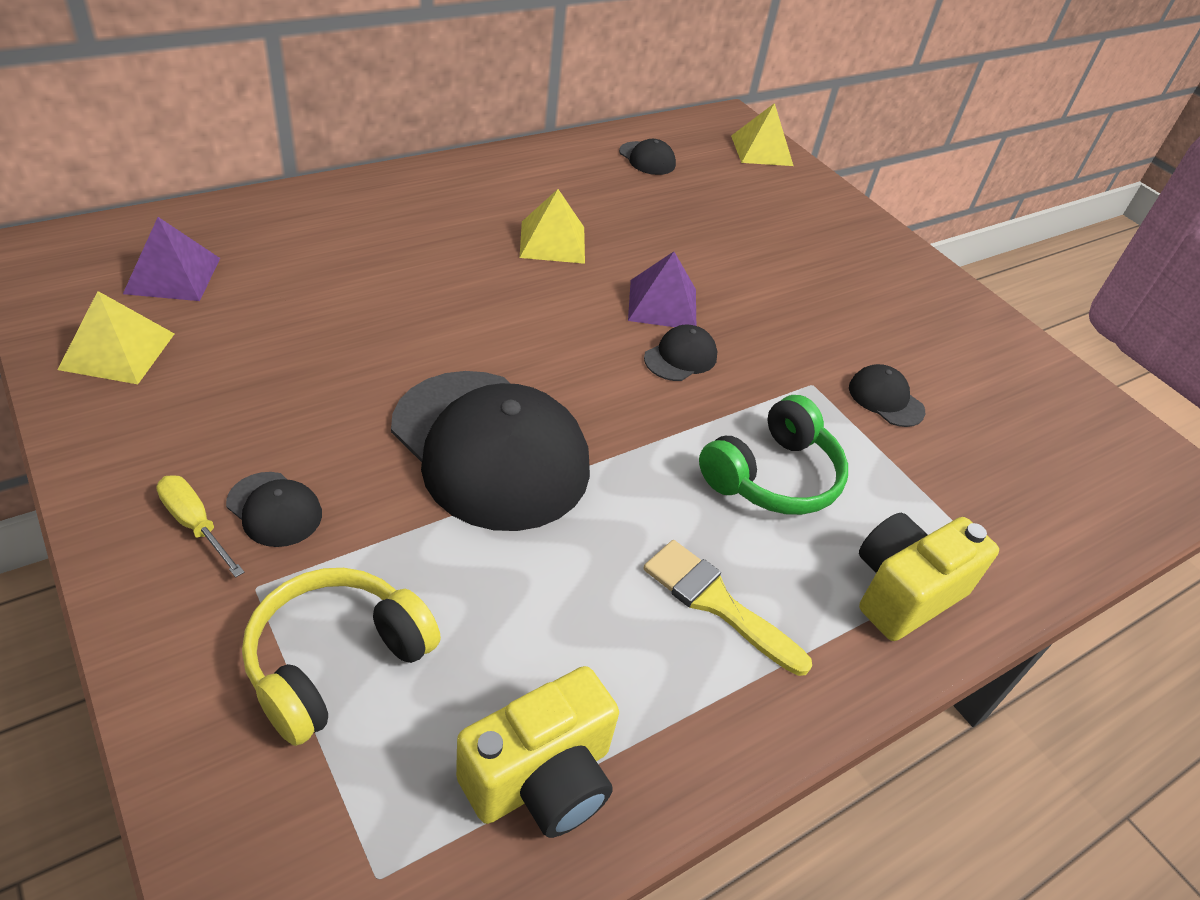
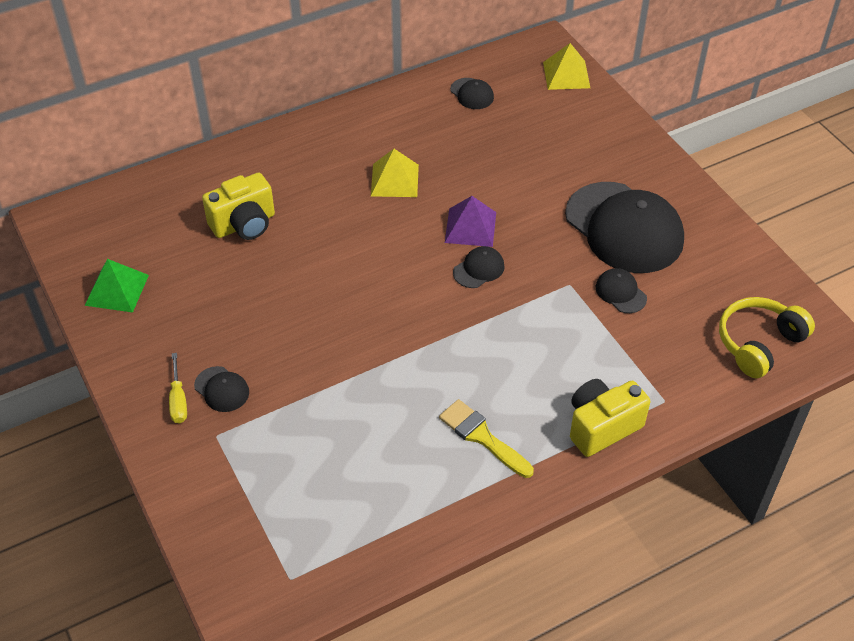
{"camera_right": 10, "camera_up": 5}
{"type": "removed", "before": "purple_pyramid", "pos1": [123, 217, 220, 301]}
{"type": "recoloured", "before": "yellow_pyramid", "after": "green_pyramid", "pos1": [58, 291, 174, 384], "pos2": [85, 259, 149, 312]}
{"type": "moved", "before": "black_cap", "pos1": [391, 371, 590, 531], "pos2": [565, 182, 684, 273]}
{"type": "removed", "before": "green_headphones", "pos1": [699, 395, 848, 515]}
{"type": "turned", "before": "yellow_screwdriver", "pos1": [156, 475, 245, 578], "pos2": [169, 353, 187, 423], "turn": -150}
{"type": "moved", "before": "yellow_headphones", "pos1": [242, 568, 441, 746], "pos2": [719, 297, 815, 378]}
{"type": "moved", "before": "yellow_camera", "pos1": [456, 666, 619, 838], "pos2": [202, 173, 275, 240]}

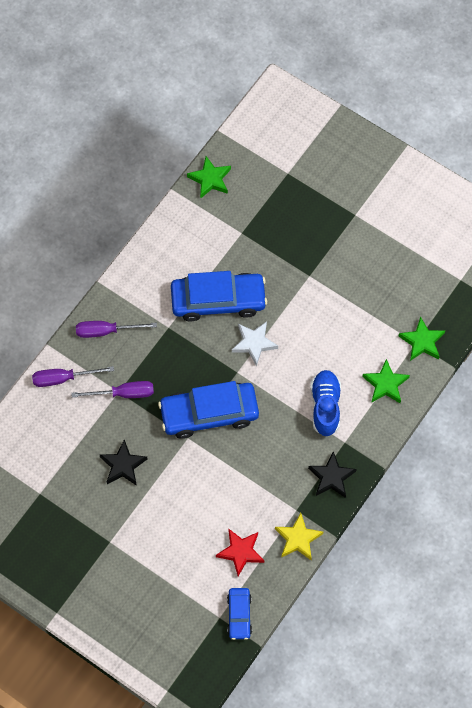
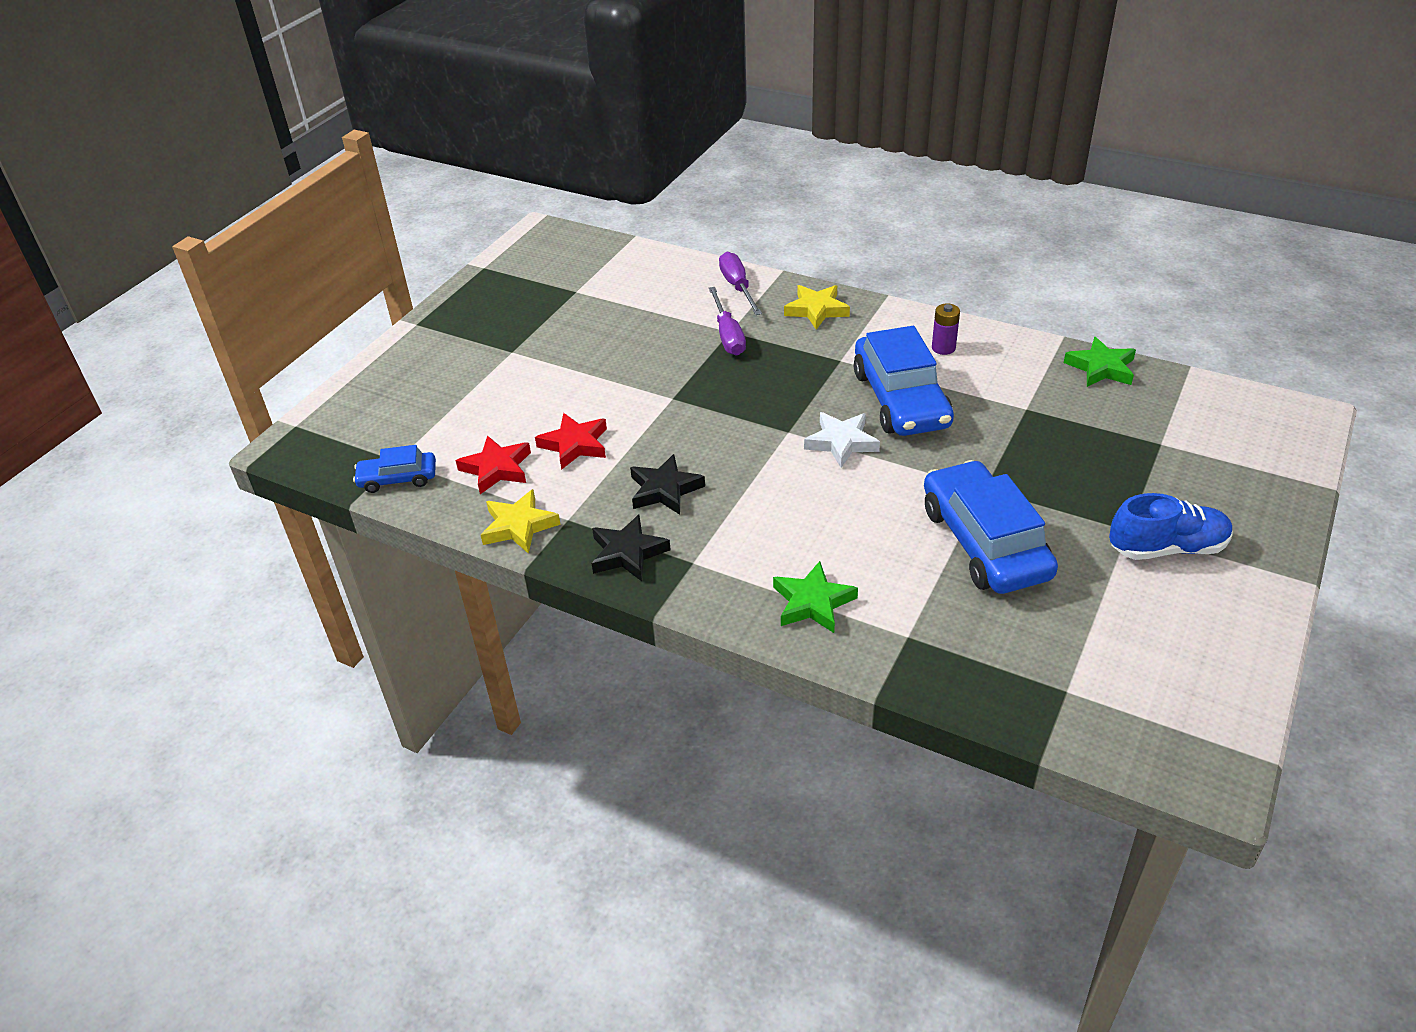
{"camera_right": 85, "camera_up": -25}
{"type": "removed", "before": "green_star", "pos1": [398, 316, 445, 361]}
{"type": "replaced", "before": "purple_screwdriver", "after": "yellow_star", "pos1": [76, 321, 157, 338], "pos2": [784, 285, 850, 330]}
{"type": "moved", "before": "blue_shoe", "pos1": [311, 370, 341, 436], "pos2": [1109, 493, 1233, 560]}
{"type": "moved", "before": "blue_car", "pos1": [158, 381, 259, 439], "pos2": [924, 460, 1058, 594]}
{"type": "moved", "before": "black_star", "pos1": [100, 439, 148, 486], "pos2": [630, 454, 705, 515]}
{"type": "added", "after": "purple_battery", "pos2": [932, 304, 960, 355]}
{"type": "added", "after": "red_star", "pos2": [535, 413, 607, 470]}

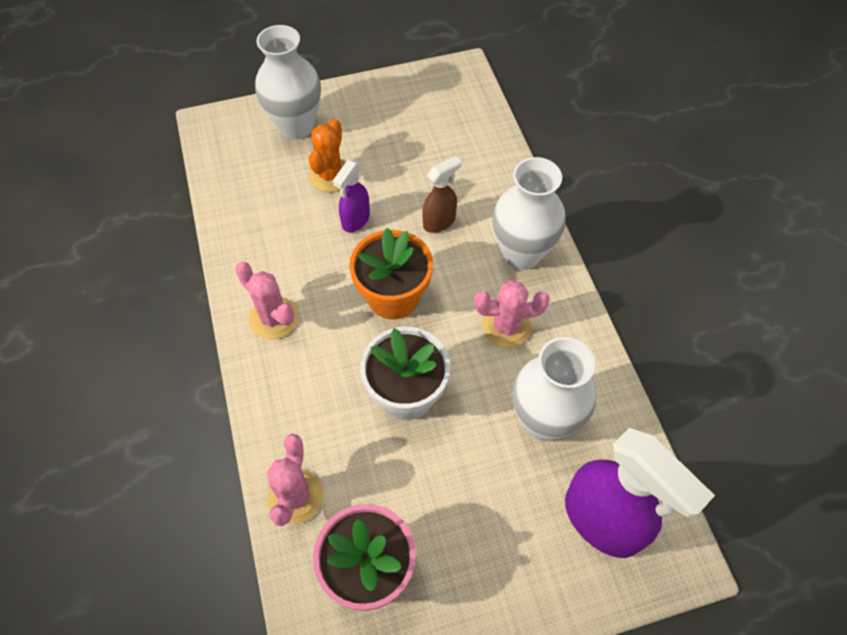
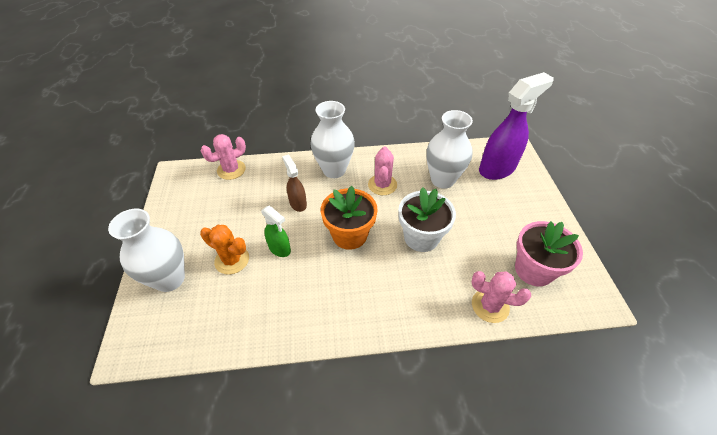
{"camera_right": -80, "camera_up": -10}
{"type": "recoloured", "before": "purple_spray_bottle", "after": "green_spray_bottle", "pos1": [333, 160, 370, 232], "pos2": [261, 205, 291, 257]}
{"type": "moved", "before": "pink_cactus", "pos1": [235, 262, 298, 339], "pos2": [201, 134, 246, 180]}

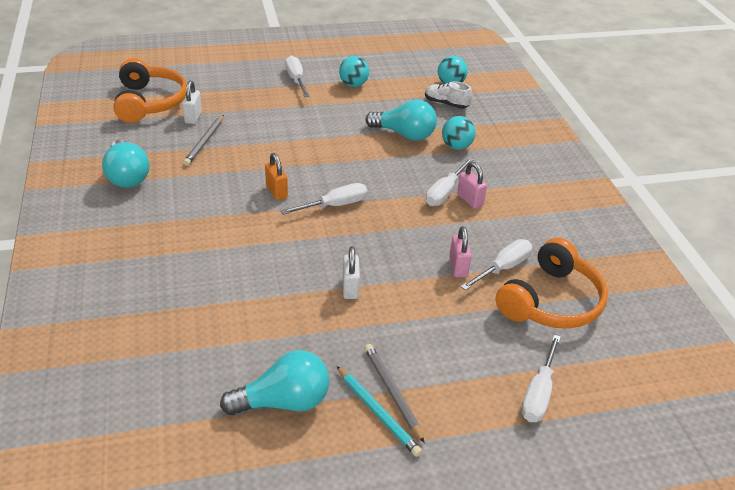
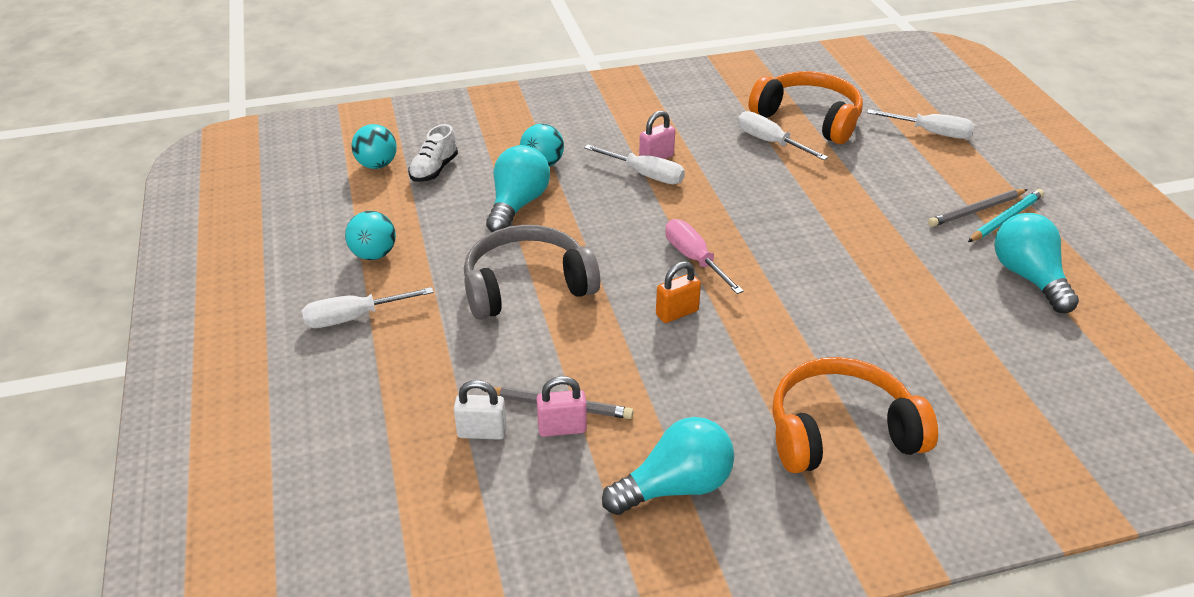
{"camera_right": -90, "camera_up": 0}
{"type": "moved", "before": "orange_headphones", "pos1": [113, 58, 187, 123], "pos2": [772, 357, 938, 473]}
{"type": "recoloured", "before": "white_screwdriver", "after": "pink_screwdriver", "pos1": [281, 183, 368, 215], "pos2": [665, 219, 744, 294]}
{"type": "moved", "before": "pink_padlock", "pos1": [449, 226, 472, 277], "pos2": [536, 376, 587, 437]}
{"type": "removed", "before": "white_padlock", "pos1": [343, 246, 360, 299]}
{"type": "added", "after": "grey_headphones", "pos2": [464, 225, 600, 320]}

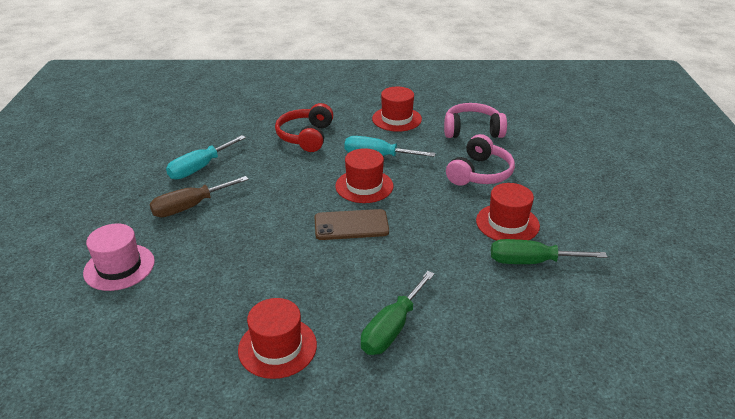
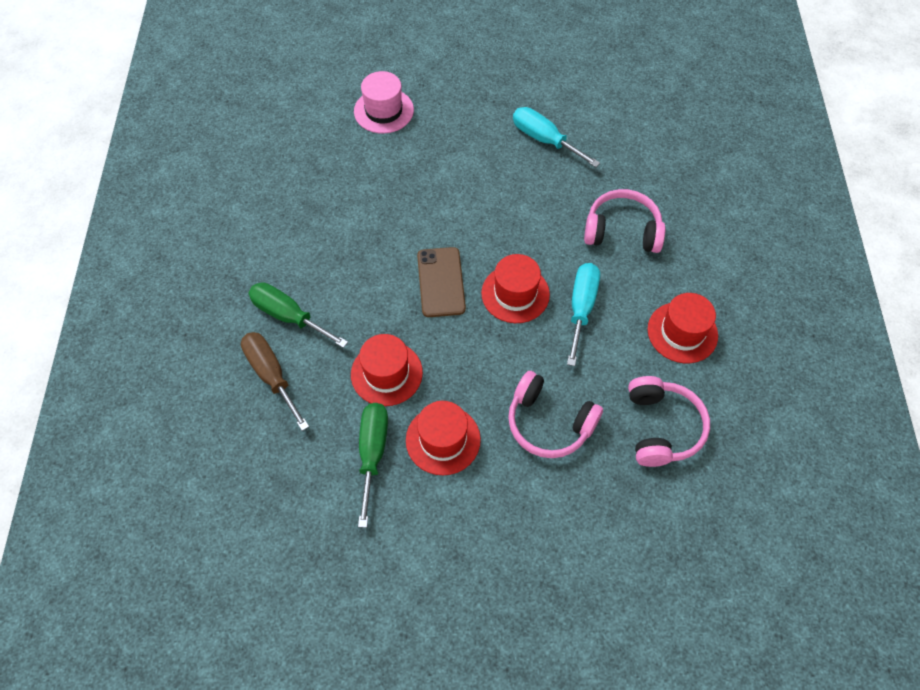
{"camera_right": 90, "camera_up": 25}
{"type": "recoloured", "before": "red_headphones", "after": "pink_headphones", "pos1": [275, 103, 333, 152], "pos2": [584, 189, 665, 253]}
{"type": "moved", "before": "brown_screwdriver", "pos1": [149, 176, 249, 217], "pos2": [241, 332, 309, 431]}
{"type": "moved", "before": "red_hat", "pos1": [238, 298, 317, 379], "pos2": [351, 334, 423, 406]}

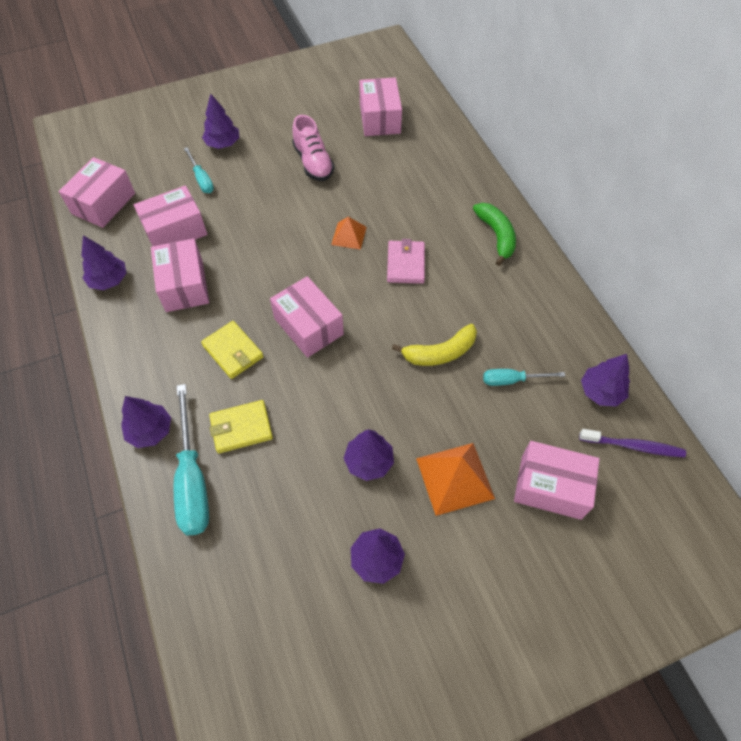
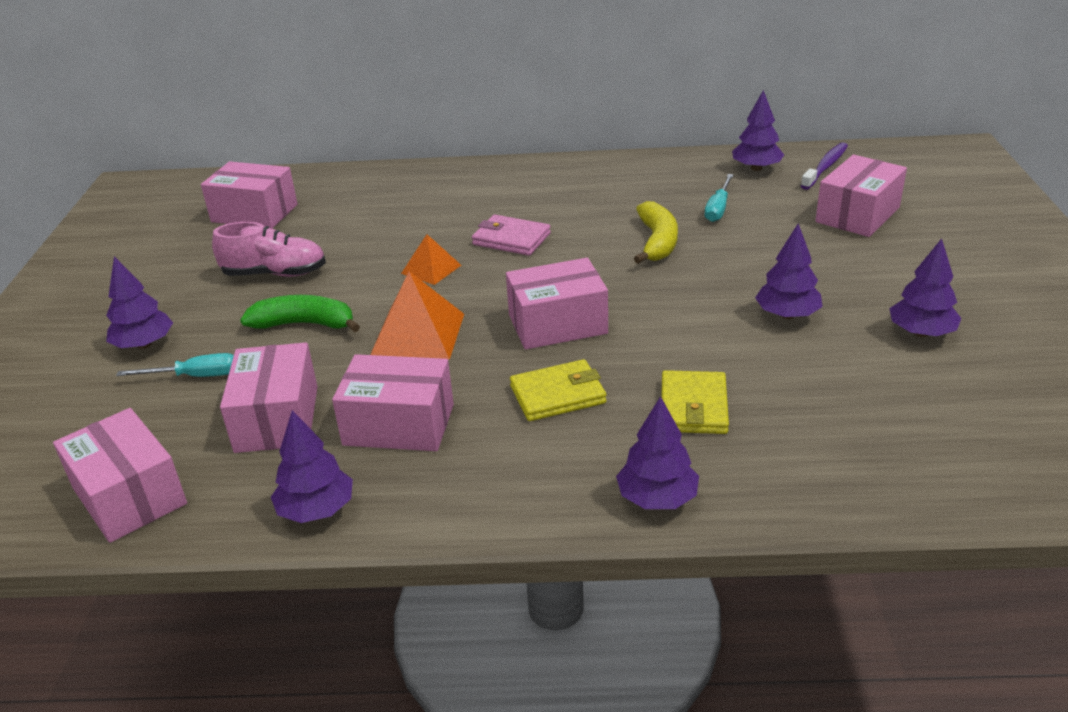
{"camera_right": -65, "camera_up": -25}
{"type": "moved", "before": "green_banana", "pos1": [473, 203, 516, 266], "pos2": [240, 295, 360, 332]}
{"type": "removed", "before": "turquoise_screwdriver", "pos1": [174, 384, 209, 535]}
{"type": "moved", "before": "orange_pyramid", "pos1": [416, 443, 495, 516], "pos2": [370, 271, 464, 360]}

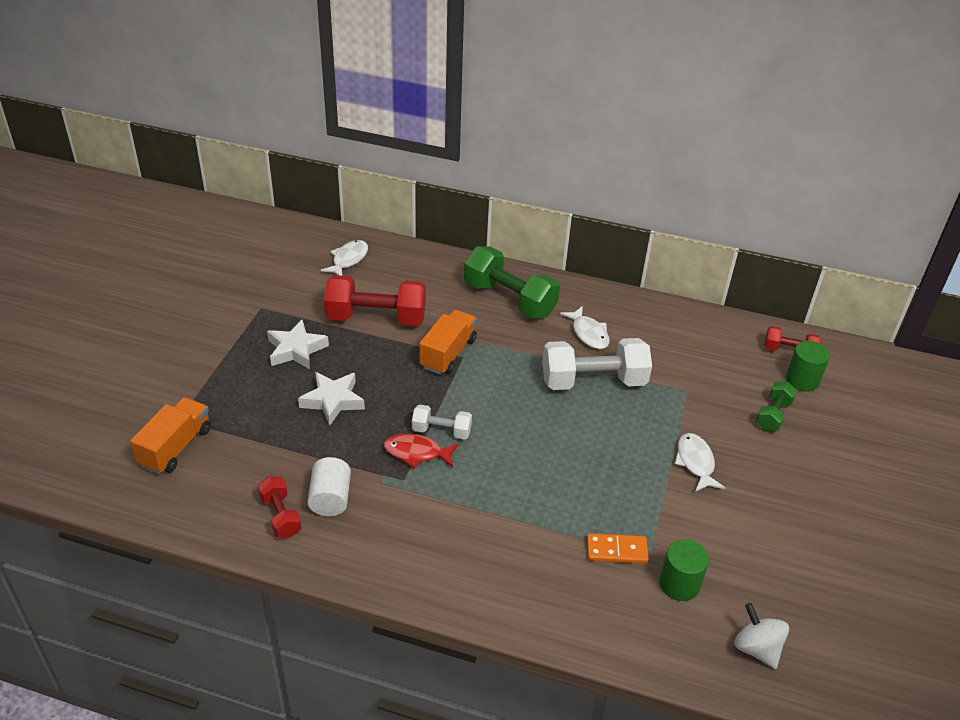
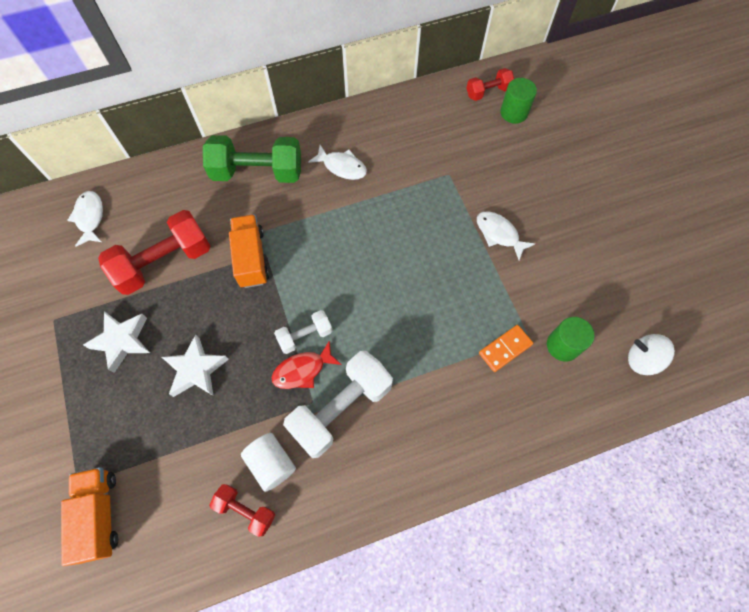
{"camera_right": -35, "camera_up": 25}
{"type": "moved", "before": "white_dumbbell", "pos1": [542, 338, 652, 390], "pos2": [283, 351, 393, 458]}
{"type": "removed", "before": "green_dumbbell", "pos1": [756, 382, 797, 431]}

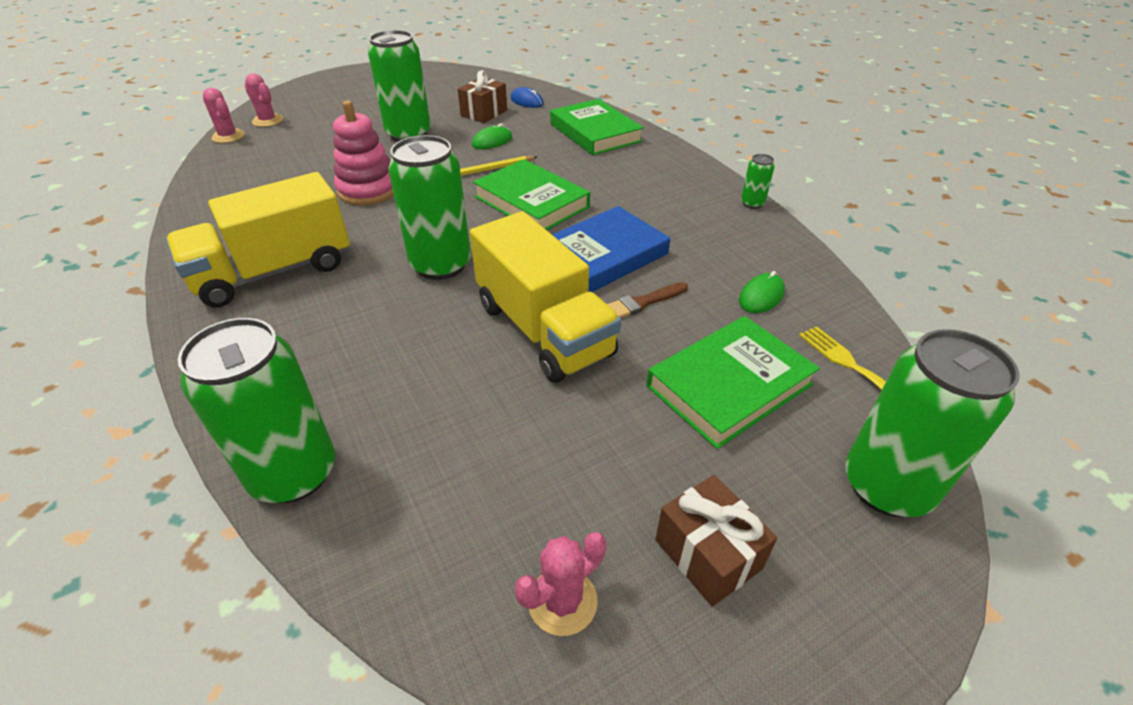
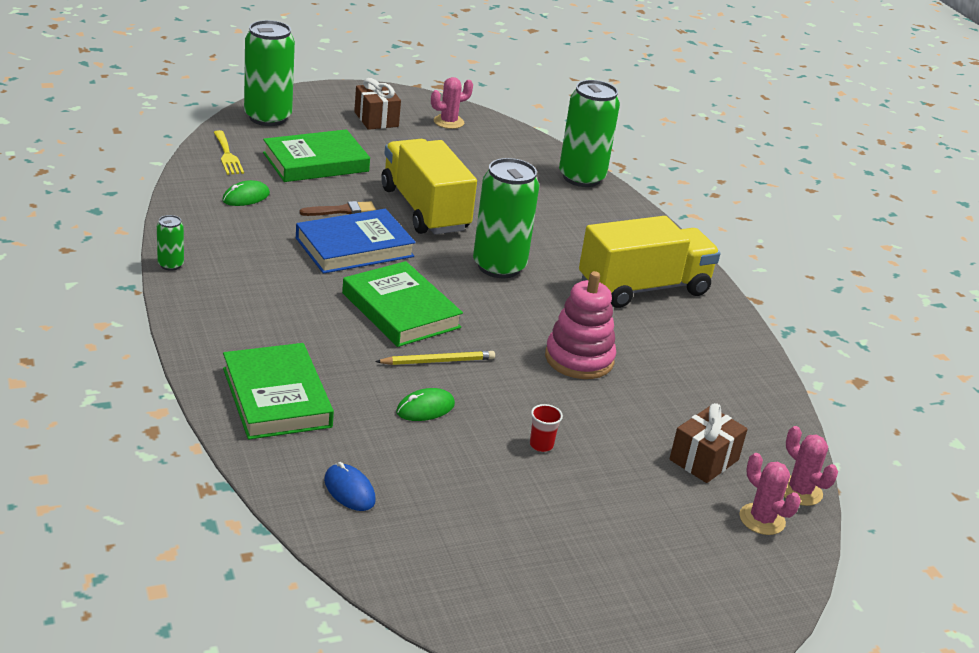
{"camera_right": -175, "camera_up": -10}
{"type": "replaced", "before": "green_can", "after": "red_cup", "pos1": [368, 30, 431, 142], "pos2": [530, 404, 563, 452]}
{"type": "moved", "before": "brown_gift", "pos1": [458, 70, 507, 123], "pos2": [670, 403, 748, 483]}

